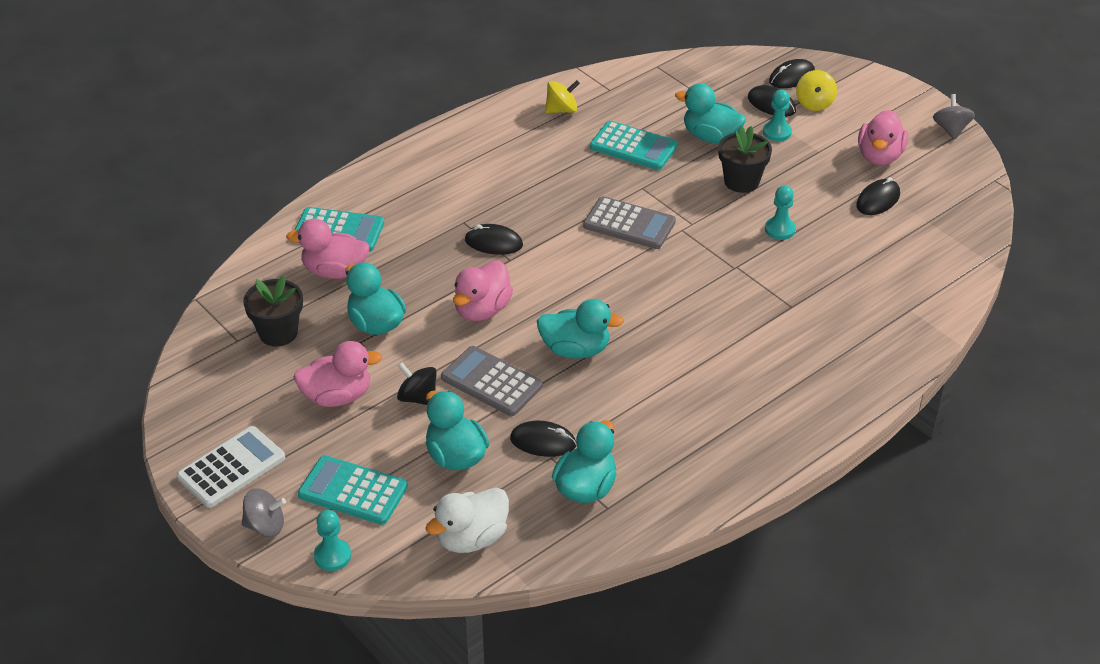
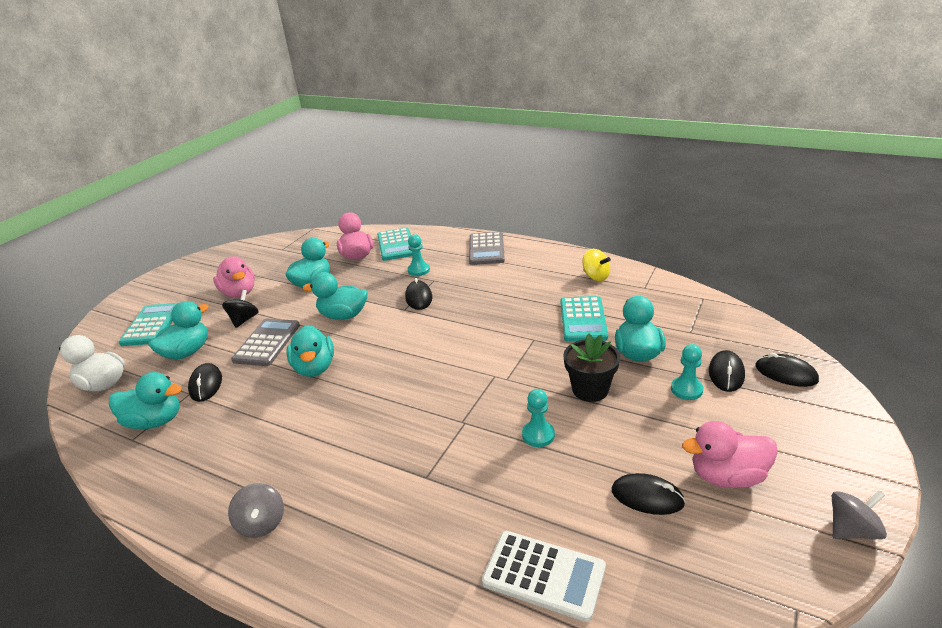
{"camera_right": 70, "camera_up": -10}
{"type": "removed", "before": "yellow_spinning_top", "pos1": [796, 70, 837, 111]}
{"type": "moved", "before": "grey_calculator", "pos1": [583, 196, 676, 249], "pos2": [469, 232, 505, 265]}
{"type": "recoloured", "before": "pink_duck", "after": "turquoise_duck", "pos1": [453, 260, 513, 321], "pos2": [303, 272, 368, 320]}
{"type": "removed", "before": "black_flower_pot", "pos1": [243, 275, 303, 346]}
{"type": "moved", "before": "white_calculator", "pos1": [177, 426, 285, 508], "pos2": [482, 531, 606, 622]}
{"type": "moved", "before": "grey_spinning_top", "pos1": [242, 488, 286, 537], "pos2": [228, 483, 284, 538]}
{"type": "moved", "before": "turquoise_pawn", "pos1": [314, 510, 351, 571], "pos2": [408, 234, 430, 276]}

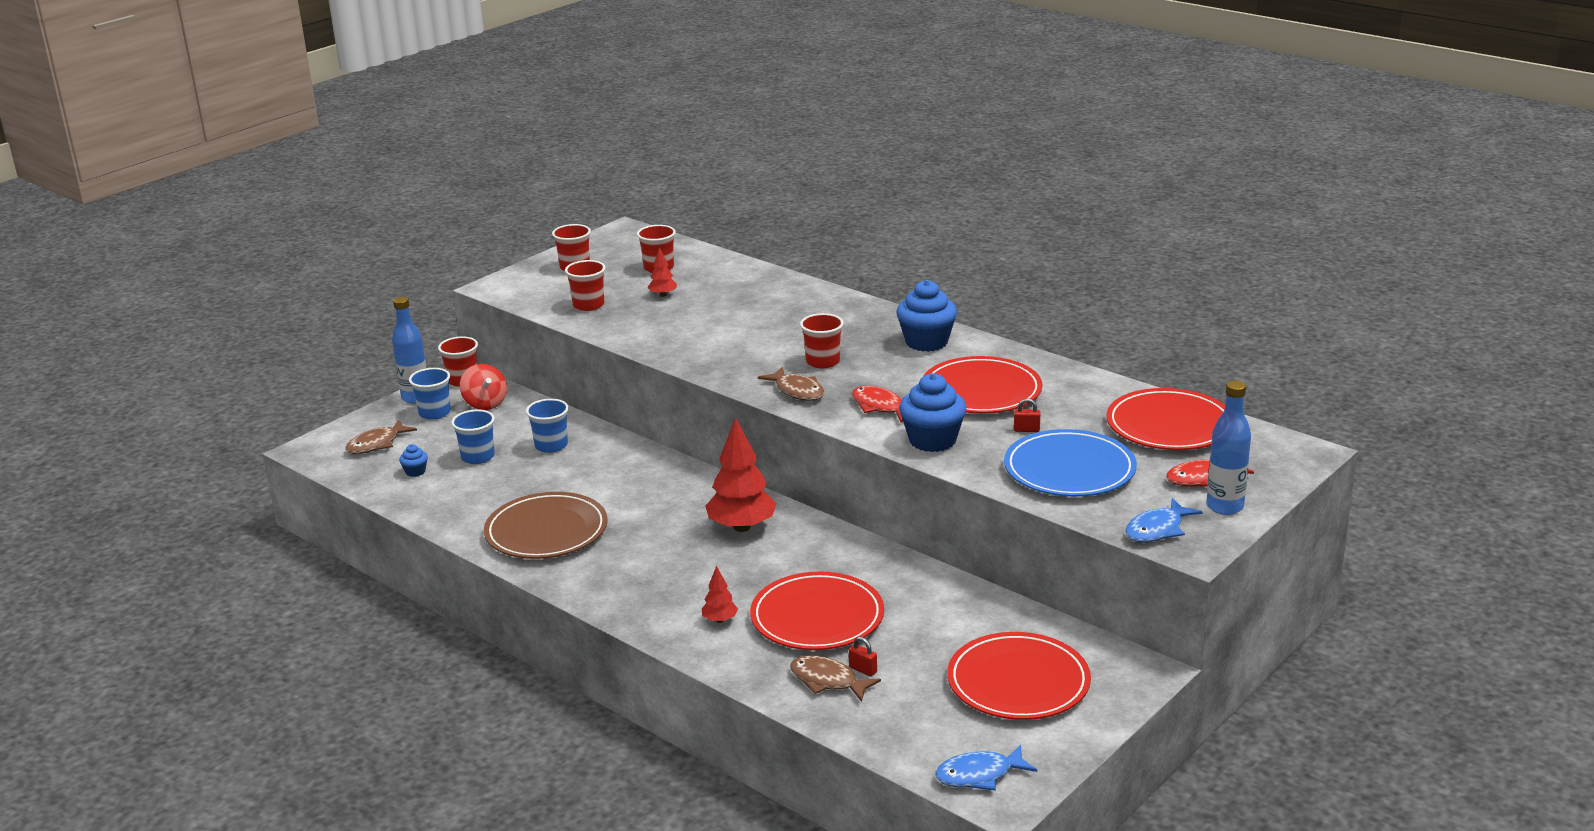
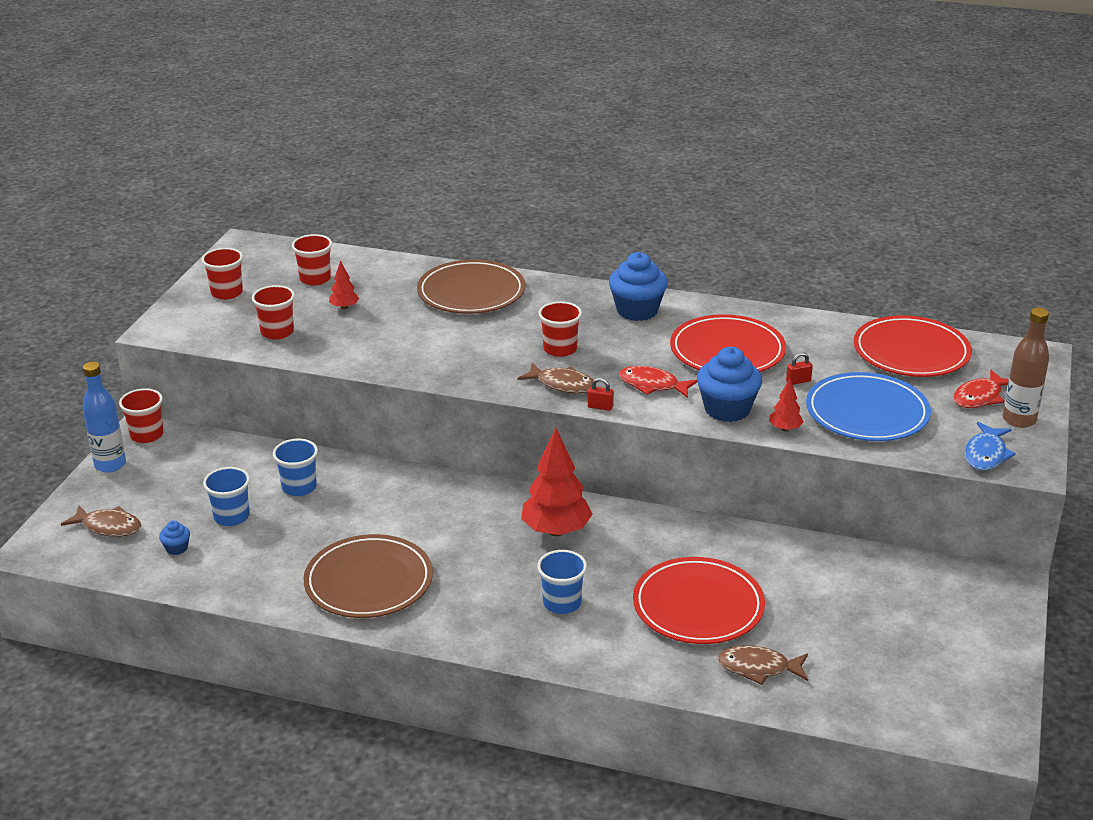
{"camera_right": -25, "camera_up": 5}
{"type": "removed", "before": "red_spinning_top", "pos1": [460, 364, 507, 410]}
{"type": "moved", "before": "blue_cup", "pos1": [409, 368, 451, 420], "pos2": [537, 550, 587, 614]}
{"type": "recoloured", "before": "blue_bottle", "after": "brown_bottle", "pos1": [1206, 381, 1251, 515], "pos2": [1003, 308, 1049, 428]}
{"type": "turned", "before": "brown_fish", "pos1": [345, 419, 417, 454], "pos2": [61, 505, 141, 537], "turn": -90}
{"type": "moved", "before": "red_tree", "pos1": [702, 566, 738, 623], "pos2": [769, 379, 804, 431]}
{"type": "removed", "before": "red_plate", "pos1": [947, 632, 1091, 720]}
{"type": "moved", "before": "red_padlock", "pos1": [849, 637, 877, 677], "pos2": [588, 378, 614, 411]}
{"type": "removed", "before": "blue_fish", "pos1": [935, 744, 1037, 790]}
{"type": "added", "after": "brown_plate", "pos2": [417, 260, 525, 314]}

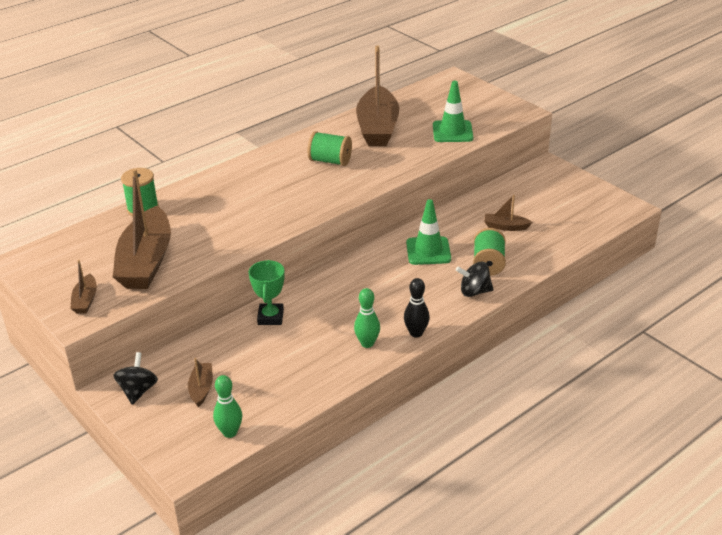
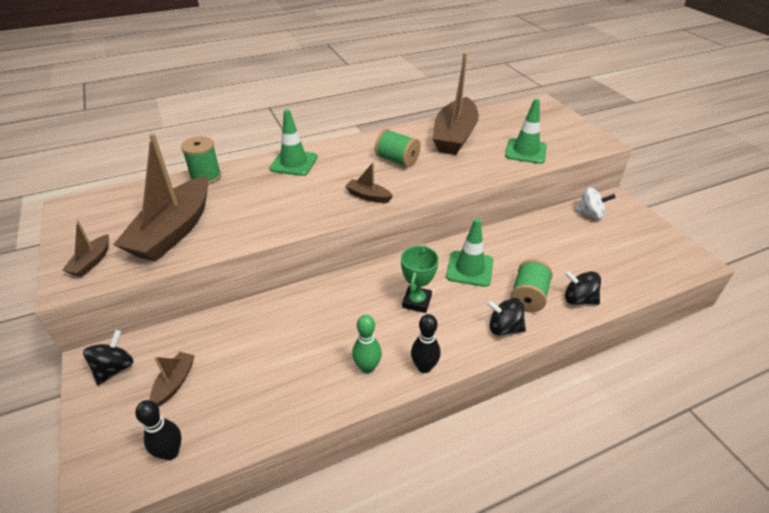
{"camera_right": 15, "camera_up": 5}
{"type": "moved", "before": "brown_boat", "pos1": [484, 195, 532, 231], "pos2": [345, 162, 393, 203]}
{"type": "moved", "before": "green_trophy", "pos1": [249, 260, 285, 325], "pos2": [401, 245, 439, 313]}
{"type": "recoloured", "before": "green_bowling_pin", "after": "black_bowling_pin", "pos1": [213, 375, 242, 438], "pos2": [135, 400, 182, 460]}
{"type": "added", "after": "green_traffic_cone", "pos2": [269, 109, 318, 176]}
{"type": "added", "after": "white_spinning_top", "pos2": [574, 187, 616, 219]}
{"type": "added", "after": "black_spinning_top", "pos2": [565, 270, 601, 305]}

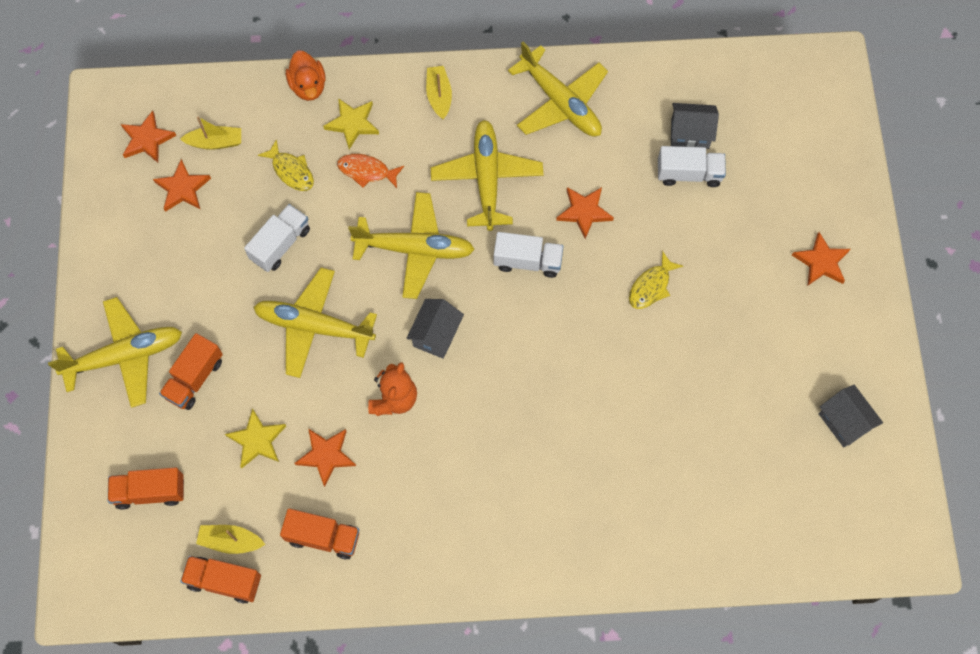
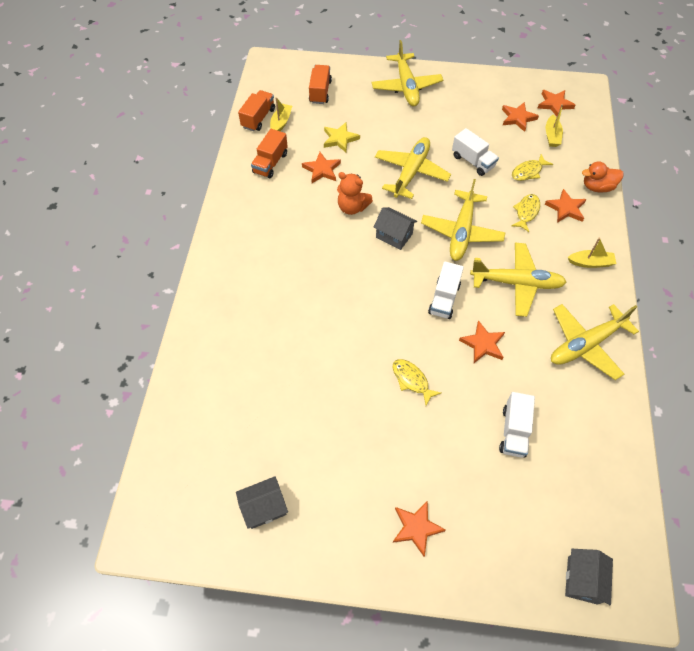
{"camera_right": 100, "camera_up": -10}
{"type": "recoloured", "before": "yellow_star", "after": "orange_star", "pos1": [323, 98, 379, 149], "pos2": [545, 189, 586, 223]}
{"type": "moved", "before": "grey_house", "pos1": [671, 103, 719, 149], "pos2": [565, 549, 613, 605]}
{"type": "recoloured", "before": "orange_fish", "after": "yellow_fish", "pos1": [337, 154, 404, 188], "pos2": [511, 194, 540, 232]}
{"type": "removed", "before": "orange_truck", "pos1": [159, 333, 223, 410]}

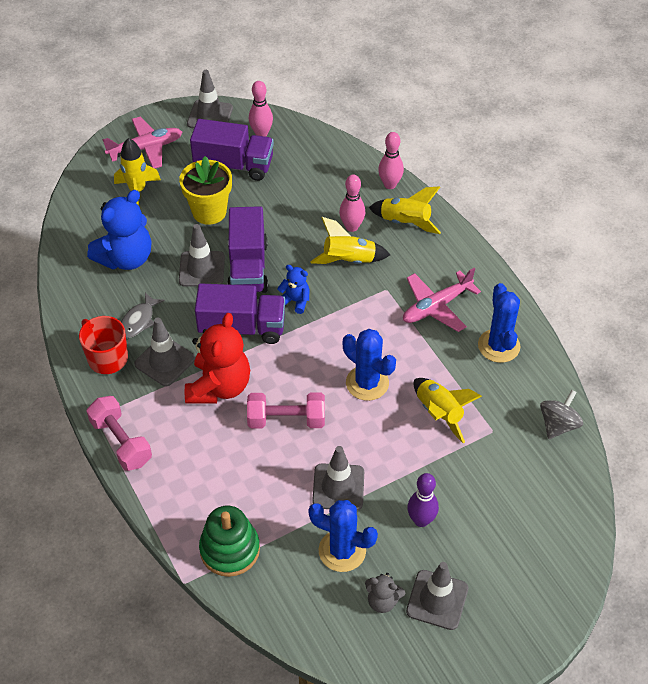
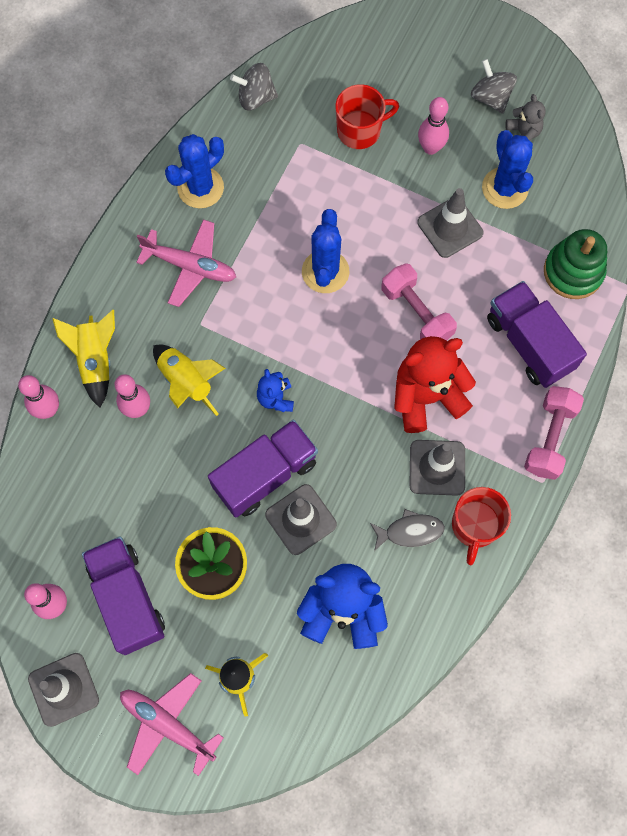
{"camera_right": -125, "camera_up": 20}
{"type": "moved", "before": "purple_truck", "pos1": [195, 283, 285, 344], "pos2": [487, 281, 587, 388]}
{"type": "removed", "before": "yellow_rocket", "pos1": [414, 378, 482, 443]}
{"type": "recoloured", "before": "purple_bowling_pin", "after": "pink_bowling_pin", "pos1": [407, 473, 439, 527], "pos2": [418, 97, 449, 155]}
{"type": "replaced", "before": "grey_traffic_cone", "after": "grey_spinning_top", "pos1": [406, 562, 468, 630], "pos2": [471, 59, 517, 114]}
{"type": "added", "after": "red_mug", "pos2": [335, 84, 399, 149]}

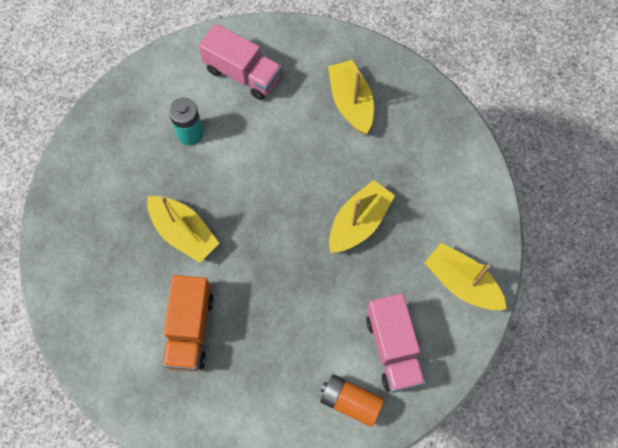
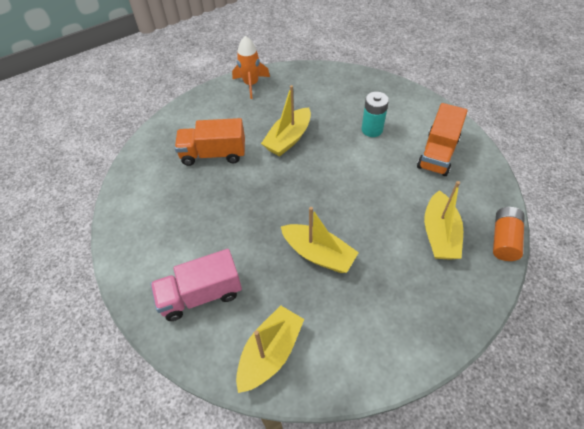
{"camera_right": 85, "camera_up": -15}
{"type": "recoloured", "before": "pink_truck", "after": "orange_truck", "pos1": [199, 23, 282, 100], "pos2": [417, 103, 468, 176]}
{"type": "turned", "before": "yellow_boat", "pos1": [328, 60, 374, 134], "pos2": [424, 181, 463, 260], "turn": 120}
{"type": "moved", "before": "orange_battery", "pos1": [320, 374, 384, 427], "pos2": [493, 207, 525, 261]}
{"type": "added", "after": "orange_rocket", "pos2": [232, 36, 270, 99]}

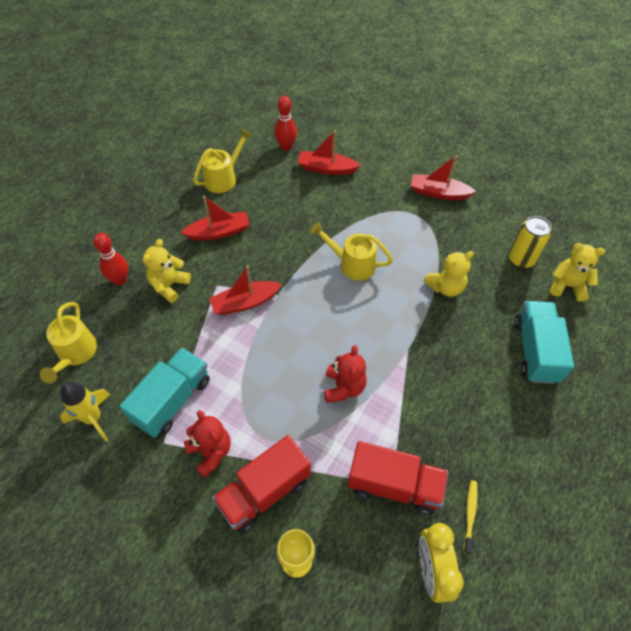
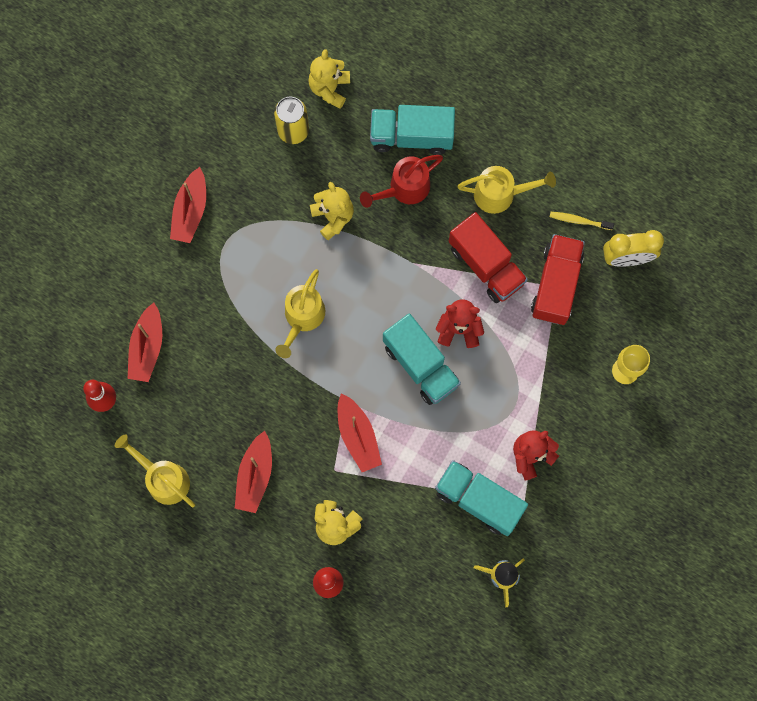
{"camera_right": -90, "camera_up": 20}
{"type": "turned", "before": "red_boat", "pos1": [181, 196, 250, 240], "pos2": [235, 431, 272, 513], "turn": -150}
{"type": "moved", "before": "yellow_watering_can", "pos1": [40, 302, 97, 383], "pos2": [458, 166, 556, 214]}
{"type": "moved", "before": "red_truck", "pos1": [212, 435, 311, 533], "pos2": [449, 212, 528, 303]}
{"type": "added", "after": "red_watering_can", "pos2": [360, 155, 443, 208]}
{"type": "added", "after": "turquoise_truck", "pos2": [383, 314, 461, 405]}

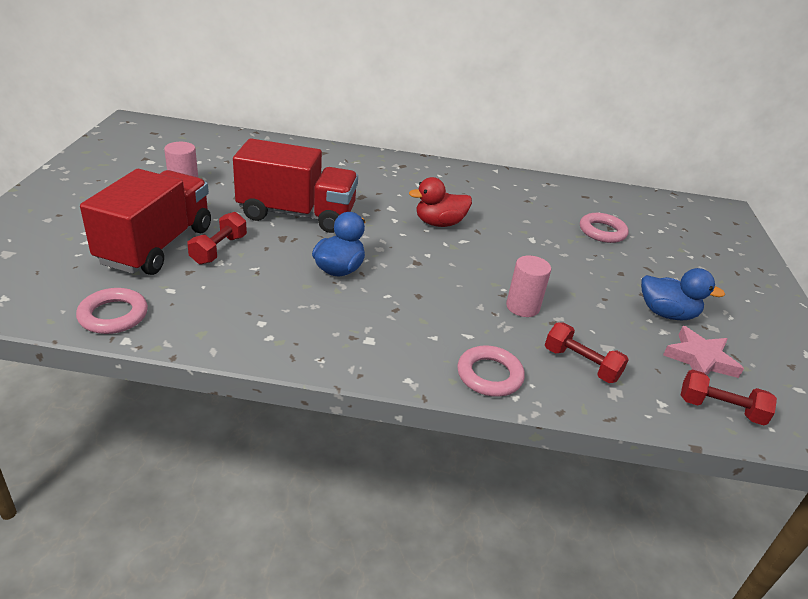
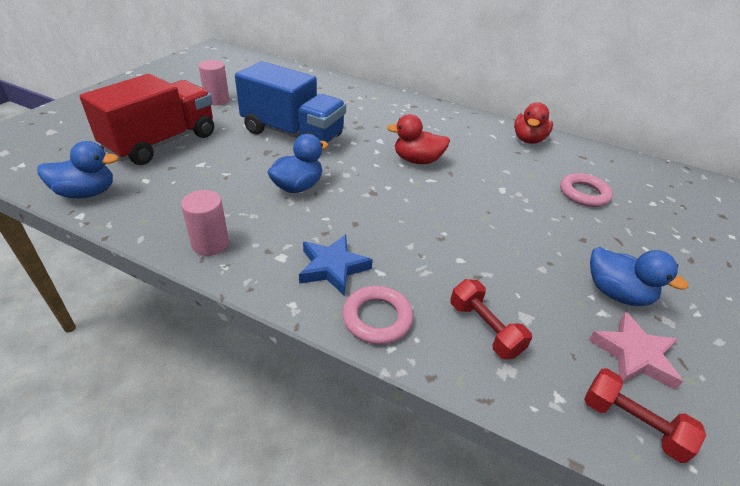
{"camera_right": 20, "camera_up": 5}
{"type": "recoloured", "before": "red_truck", "after": "blue_truck", "pos1": [233, 139, 358, 233], "pos2": [235, 61, 346, 143]}
{"type": "removed", "before": "red_dumbbell", "pos1": [187, 212, 247, 265]}
{"type": "moved", "before": "pink_cylinder", "pos1": [506, 255, 551, 317], "pos2": [181, 190, 229, 256]}
{"type": "replaced", "before": "pink_ring", "after": "blue_duck", "pos1": [76, 288, 148, 334], "pos2": [37, 141, 119, 198]}
{"type": "added", "after": "red_duck", "pos2": [514, 102, 553, 144]}
{"type": "added", "after": "blue_star", "pos2": [299, 235, 373, 295]}

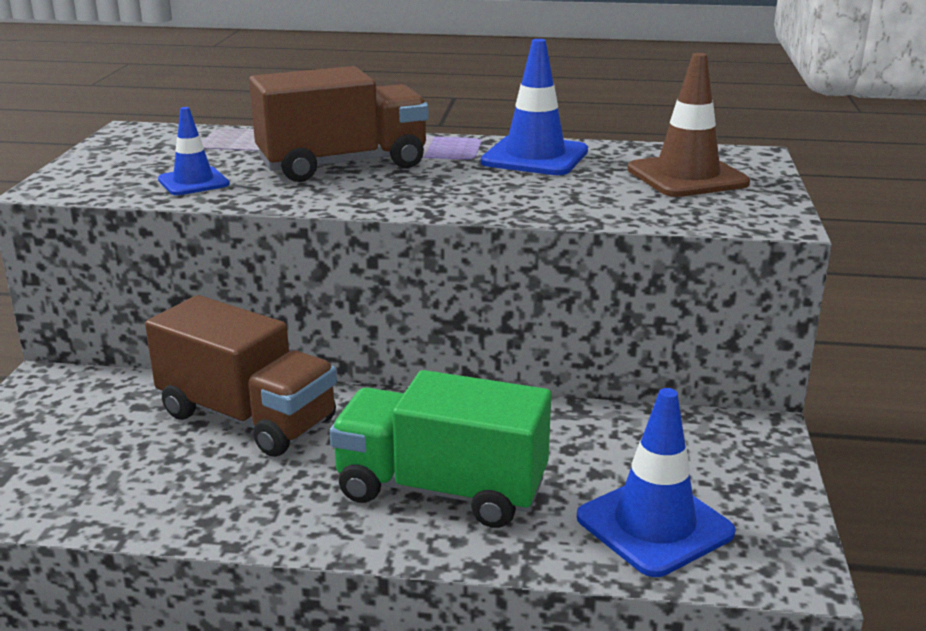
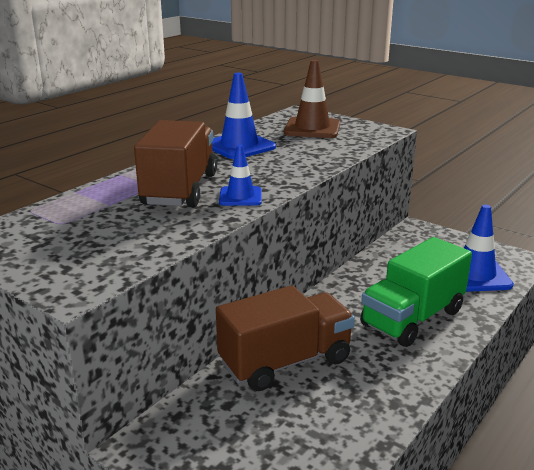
{"camera_right": -60, "camera_up": 0}
{"type": "moved", "before": "blue_traffic_cone", "pos1": [158, 107, 230, 195], "pos2": [219, 145, 262, 206]}

